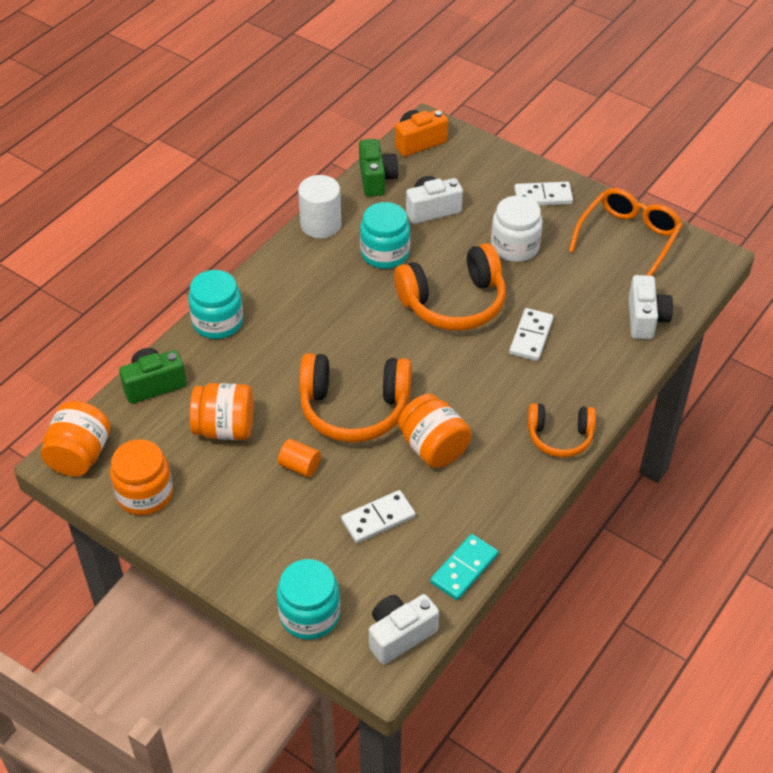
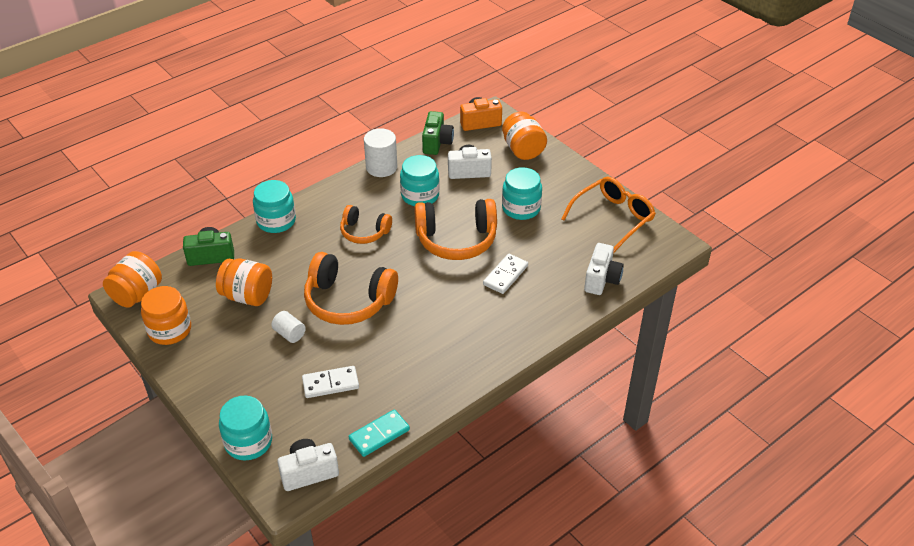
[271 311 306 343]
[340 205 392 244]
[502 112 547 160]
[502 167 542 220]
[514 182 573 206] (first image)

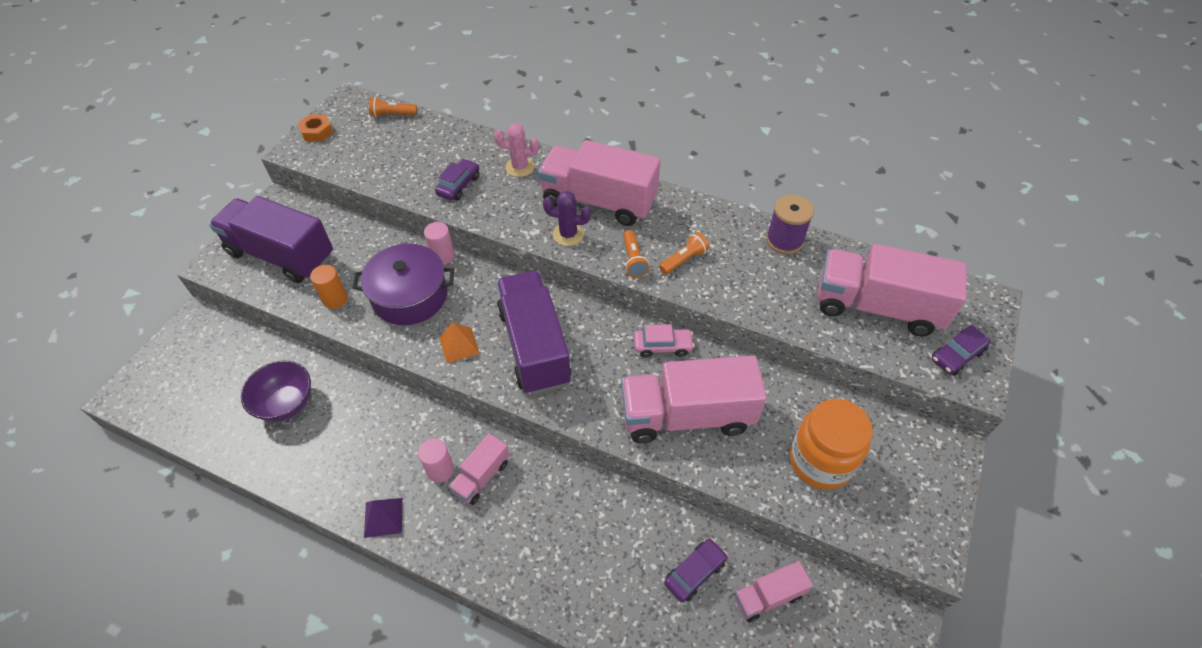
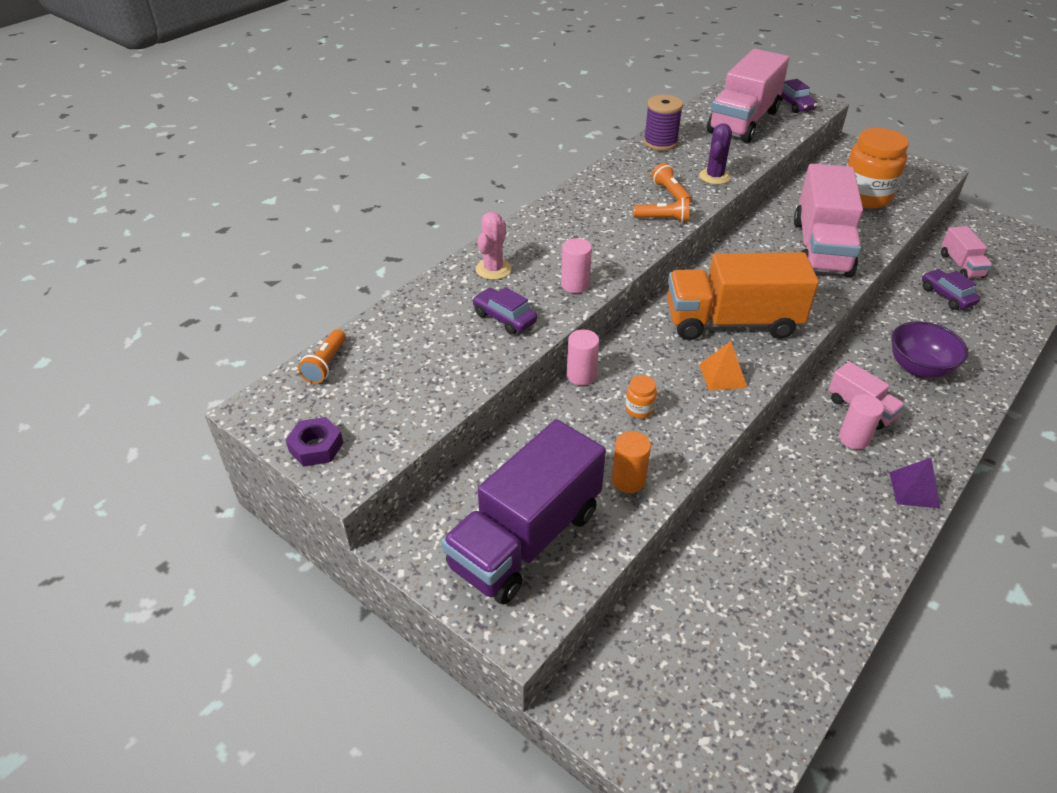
[286 417 343 467]
[561 238 592 293]
[625 375 657 418]
[667 252 819 340]
[699 123 732 184]
[891 321 968 378]
[538 140 661 226] (first image)
[634 324 694 358] (first image)

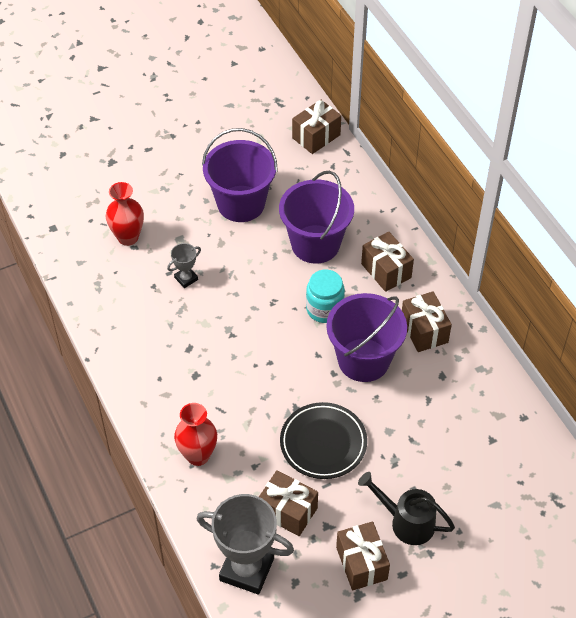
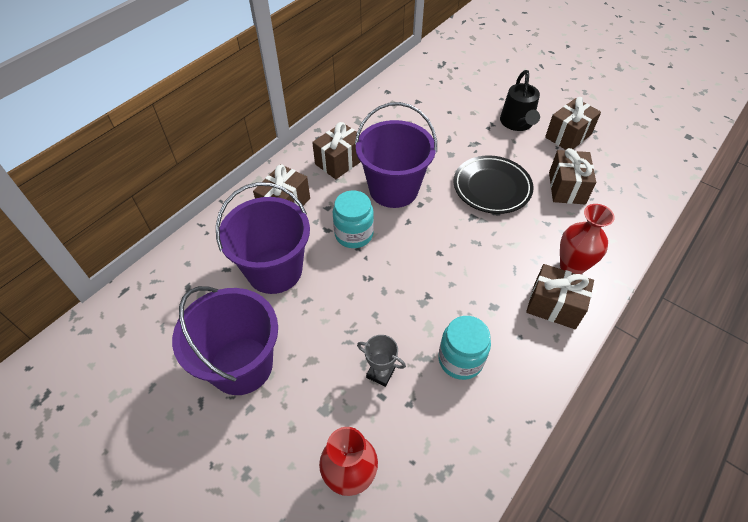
[438 316 491 380]
[526 264 594 329]
[197 494 294 595] (first image)

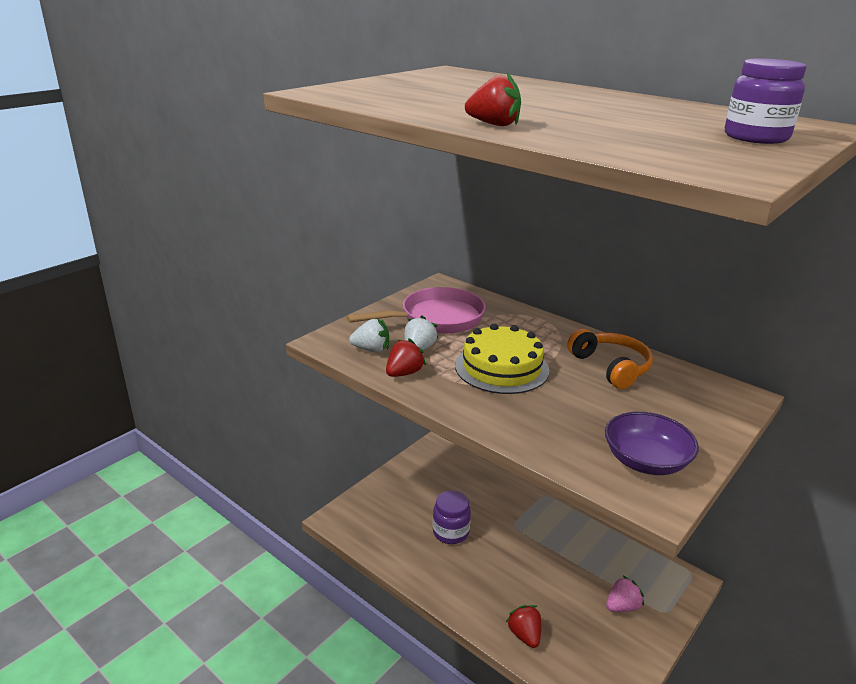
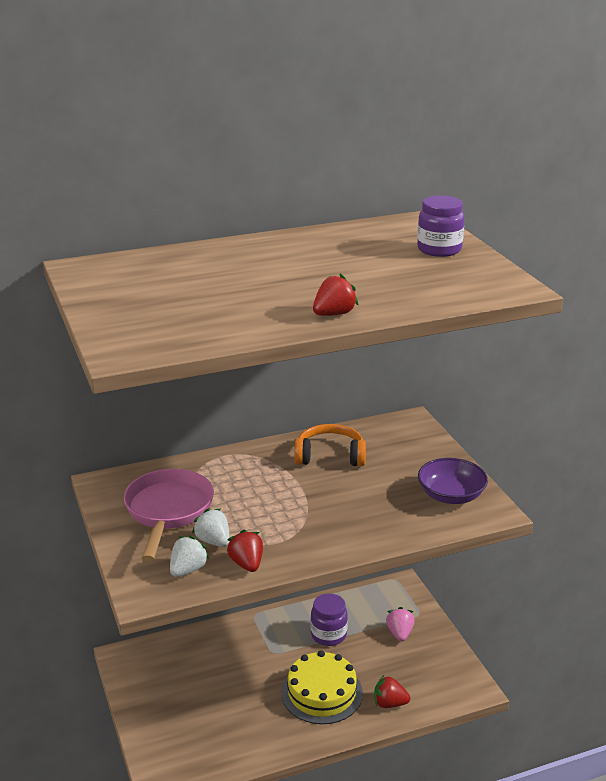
[281 650 363 724]
[311 594 348 646]

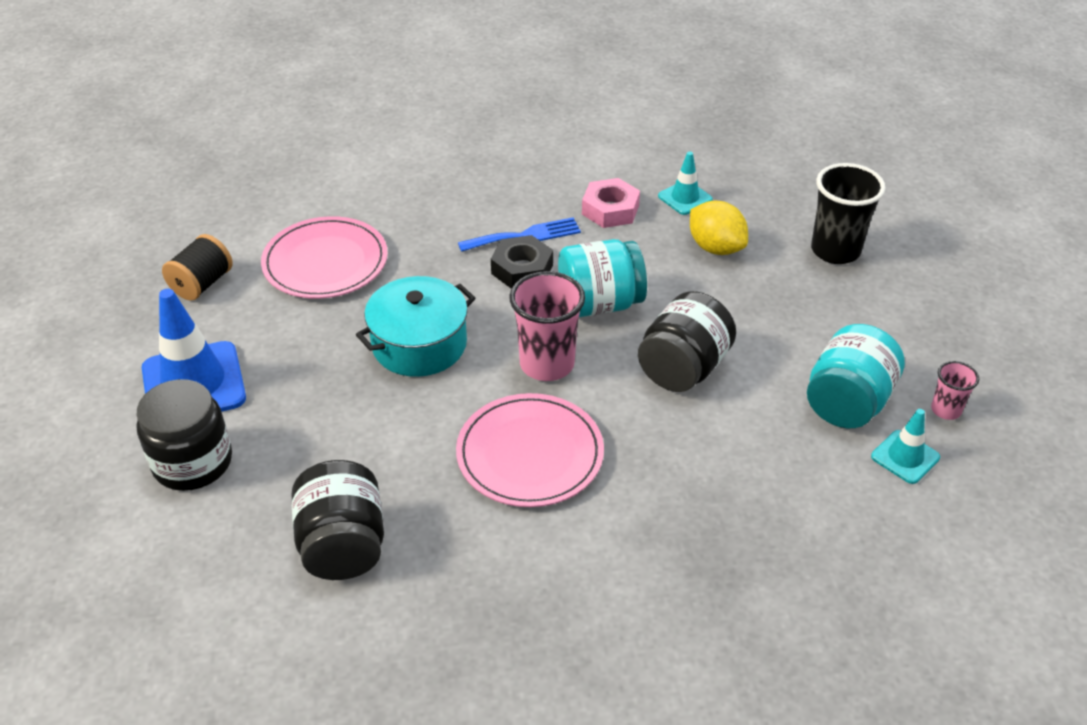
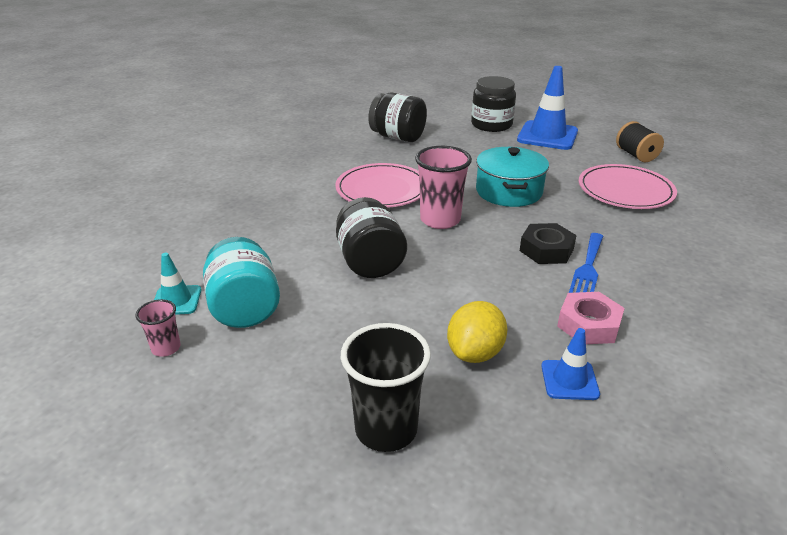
[447 301 507 363]
[541 328 600 400]
[558 239 647 317] (first image)

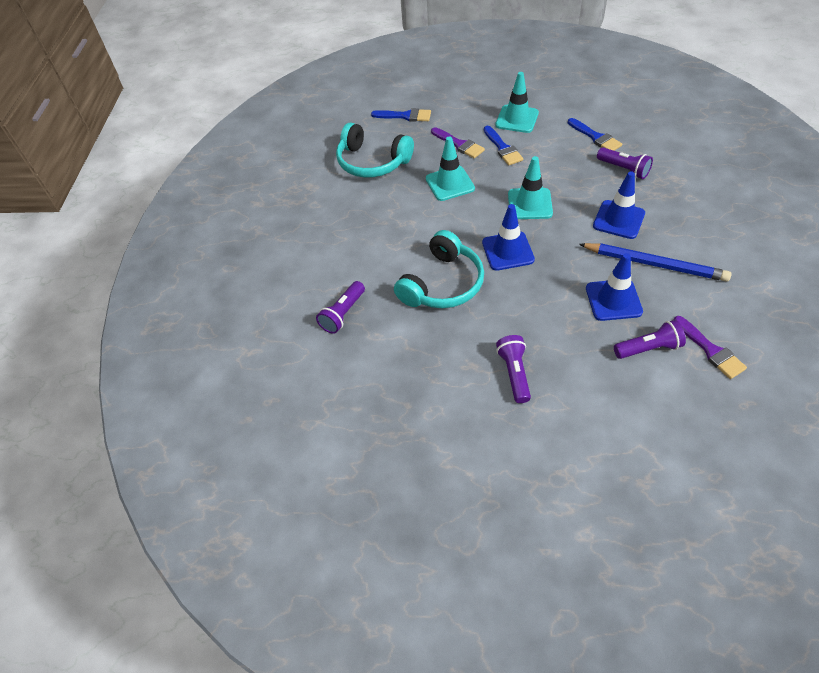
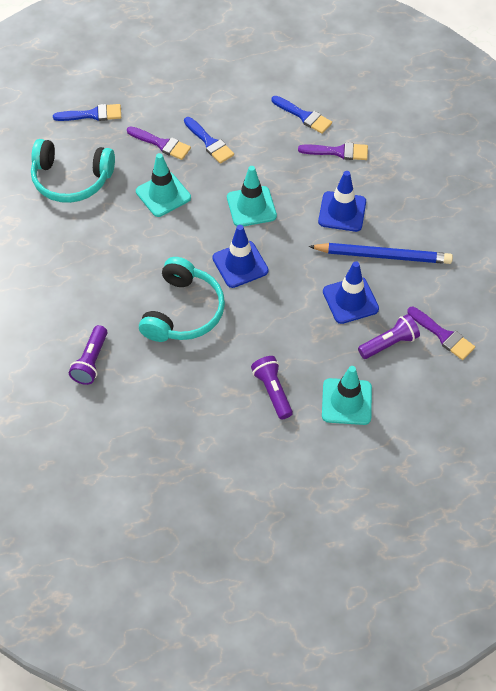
[298 142 368 160]
[322 366 372 425]

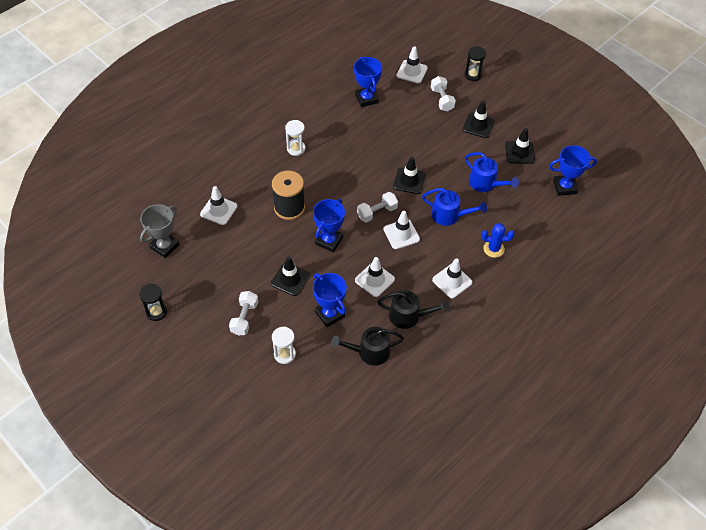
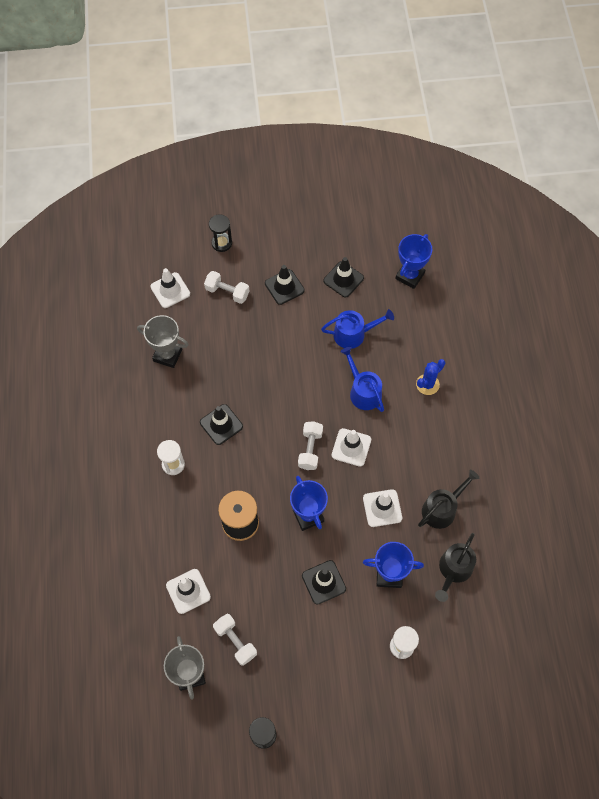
[137 315 189 368]
[200 404 243 445]
[213 614 257 666]
[340 347 384 412]
[432 258 472 298] (first image)

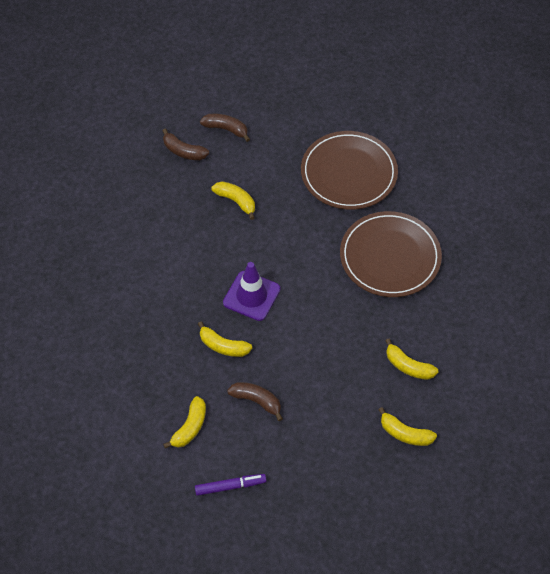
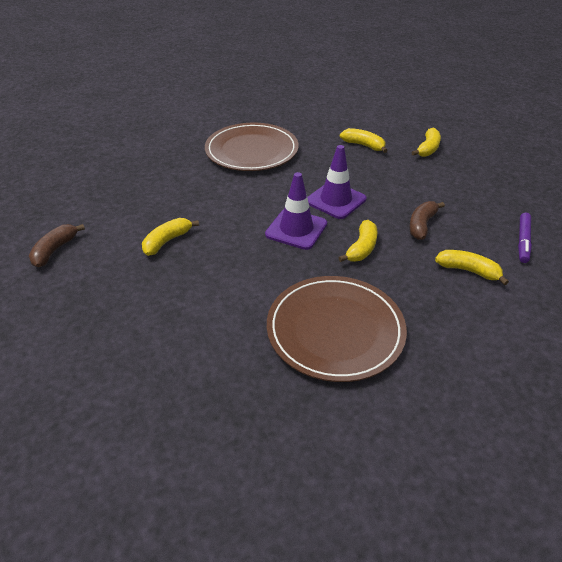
[267 276 407 382]
[307 145 366 219]
[340 128 388 153]
[518 213 532 263]
[162 128 209 160] (first image)

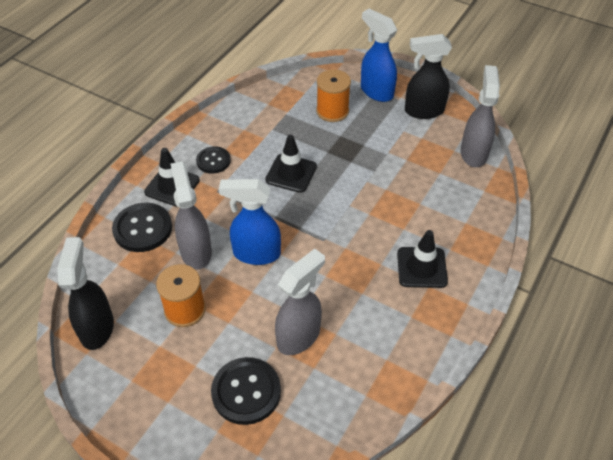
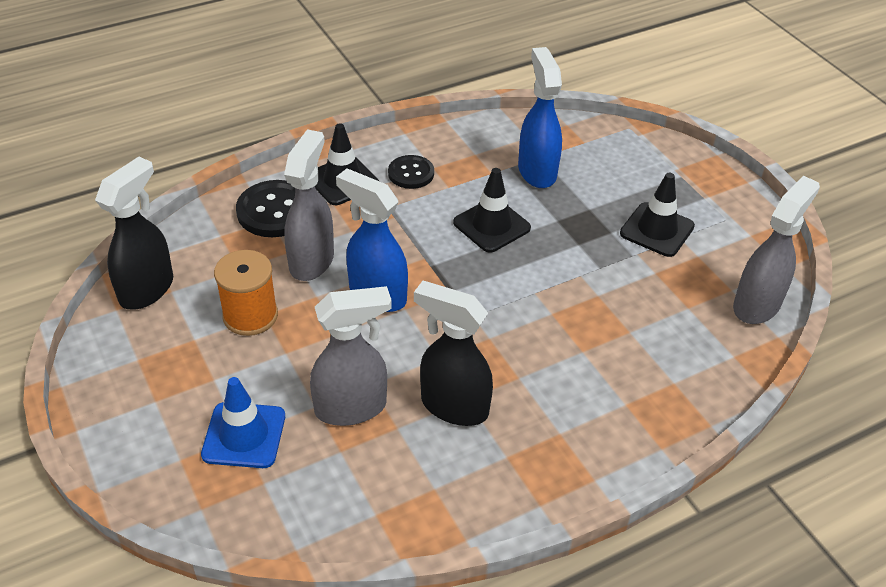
[201 377 285 468]
[414 281 493 426]
[518 47 562 188]
[620 173 695 257]
[316 69 351 122] (first image)

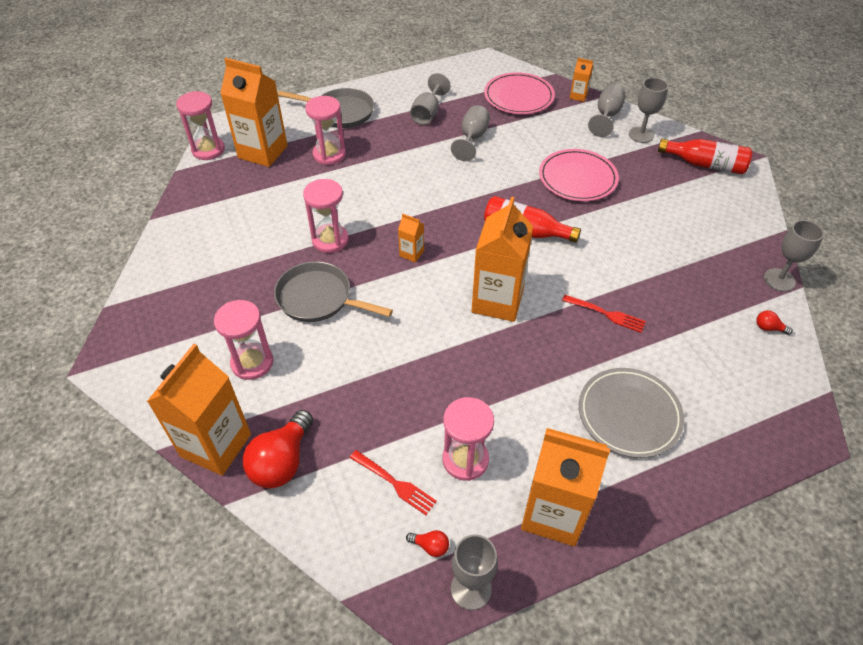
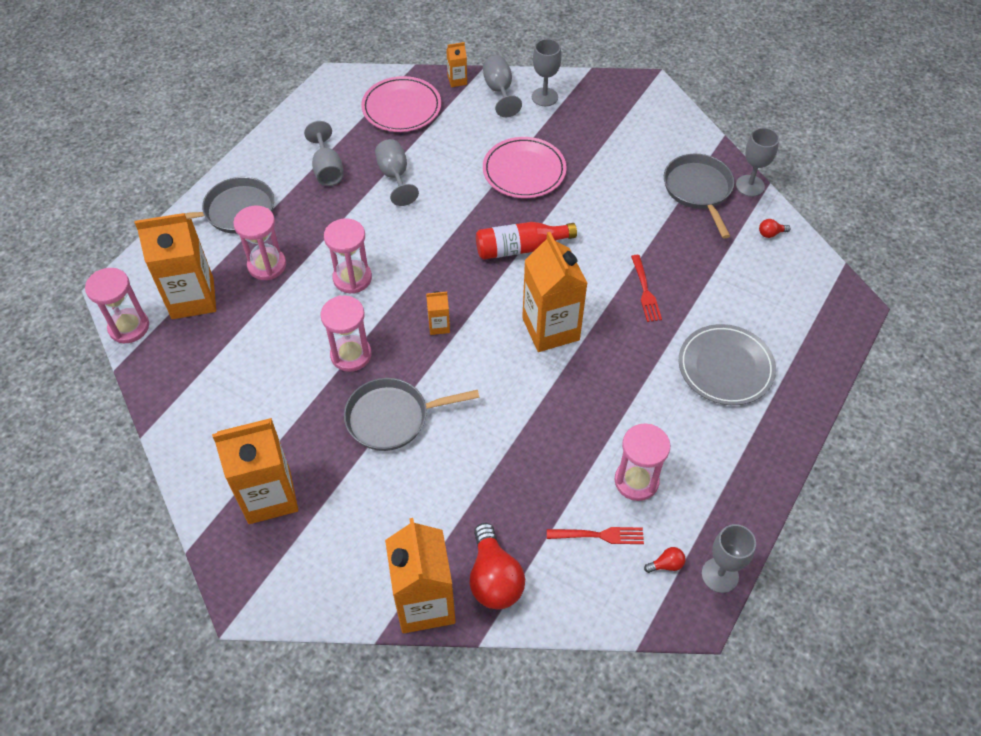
[212 418 298 524]
[324 218 372 294]
[631 255 662 322]
[664 154 734 239]
[658 139 752 174] (first image)

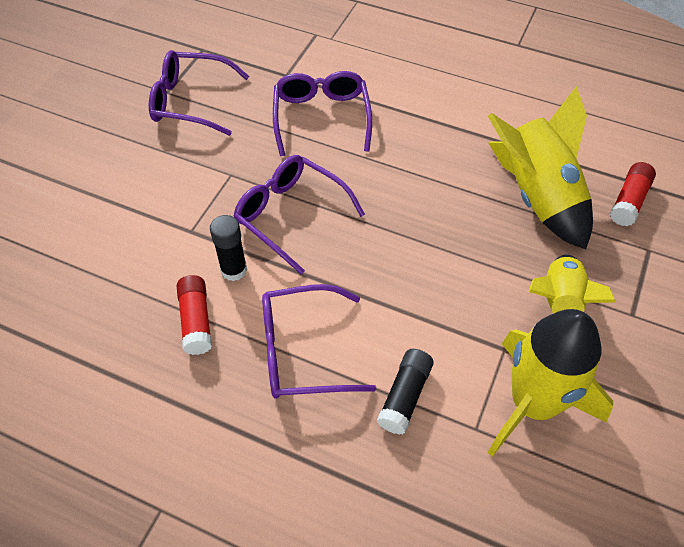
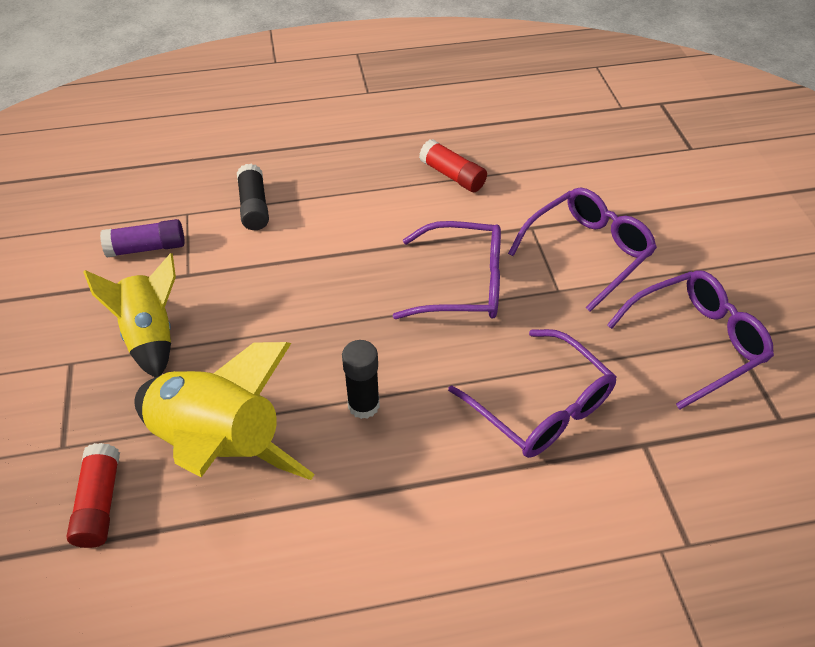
[100 219 185 257]
[342 340 380 419]
[508 188 657 312]

